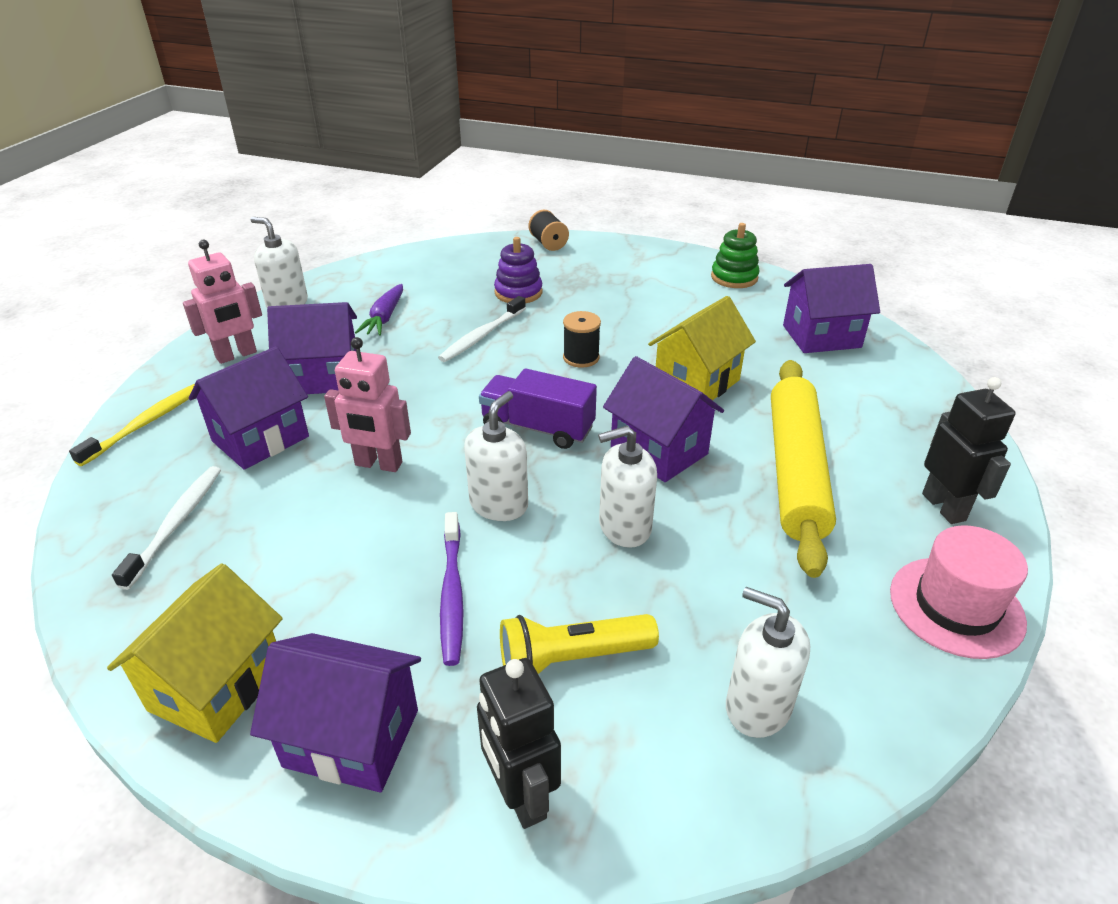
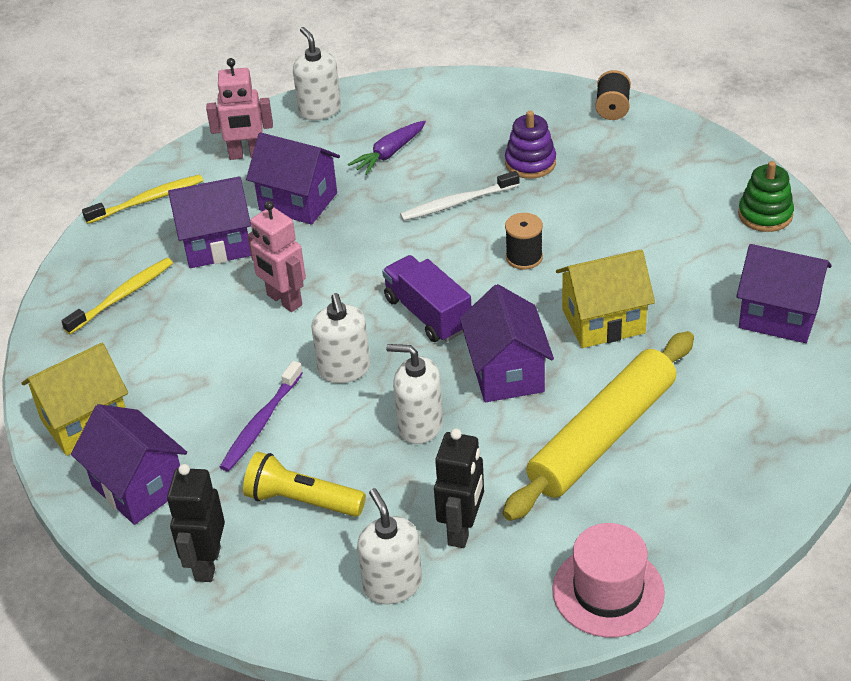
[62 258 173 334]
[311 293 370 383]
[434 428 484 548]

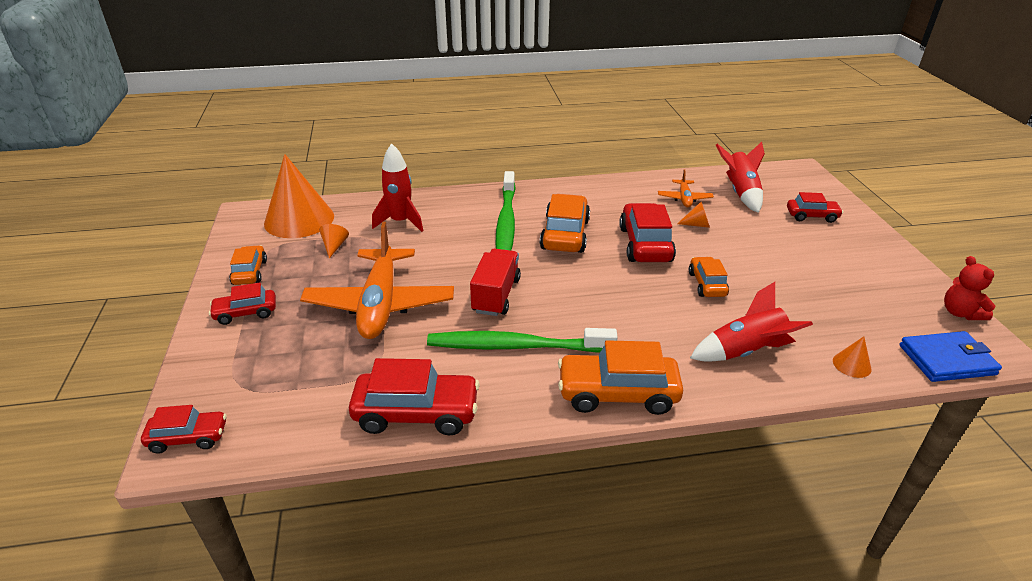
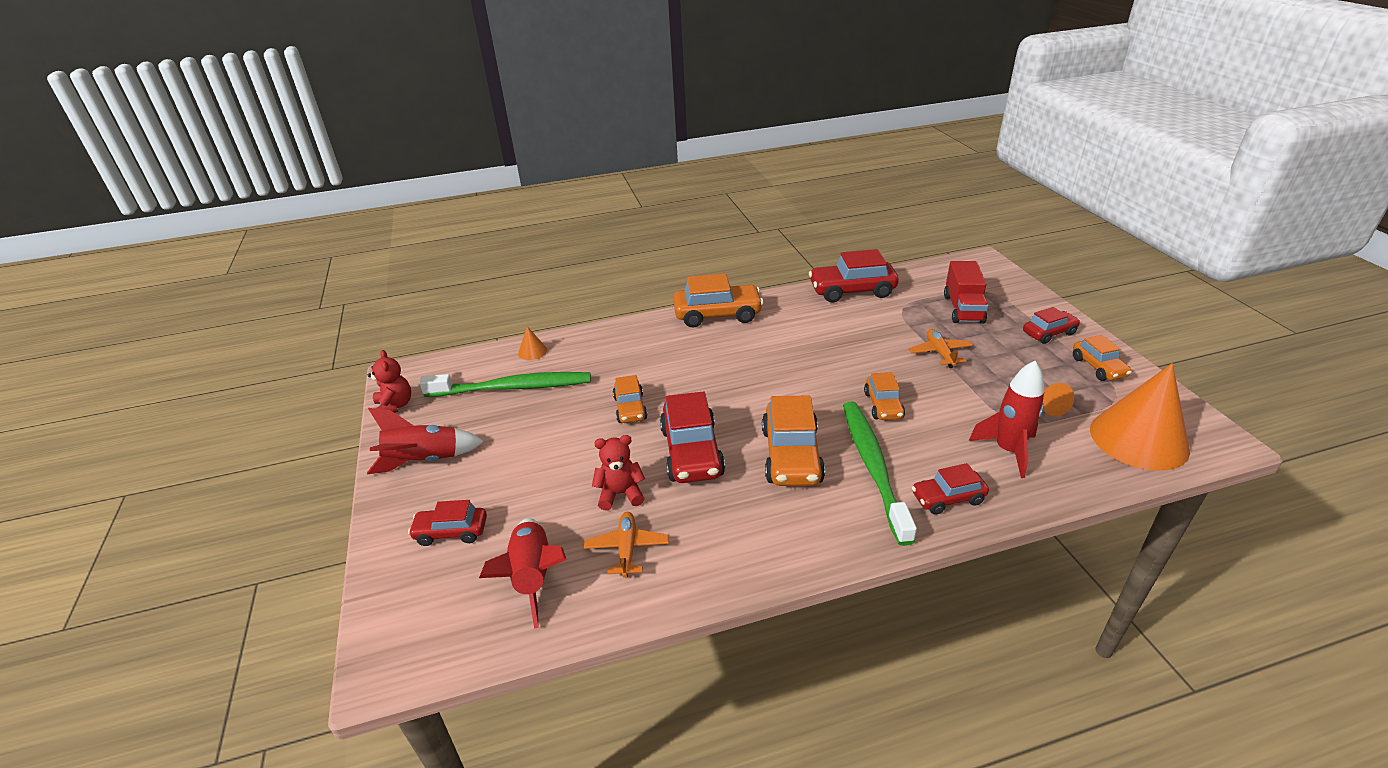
[367 408 484 474]
[419 372 591 397]
[592 435 645 511]
[864 372 905 420]
[909 329 973 368]
[912 463 989 515]
[944 261 989 324]
[900 331 1002 382] (first image)

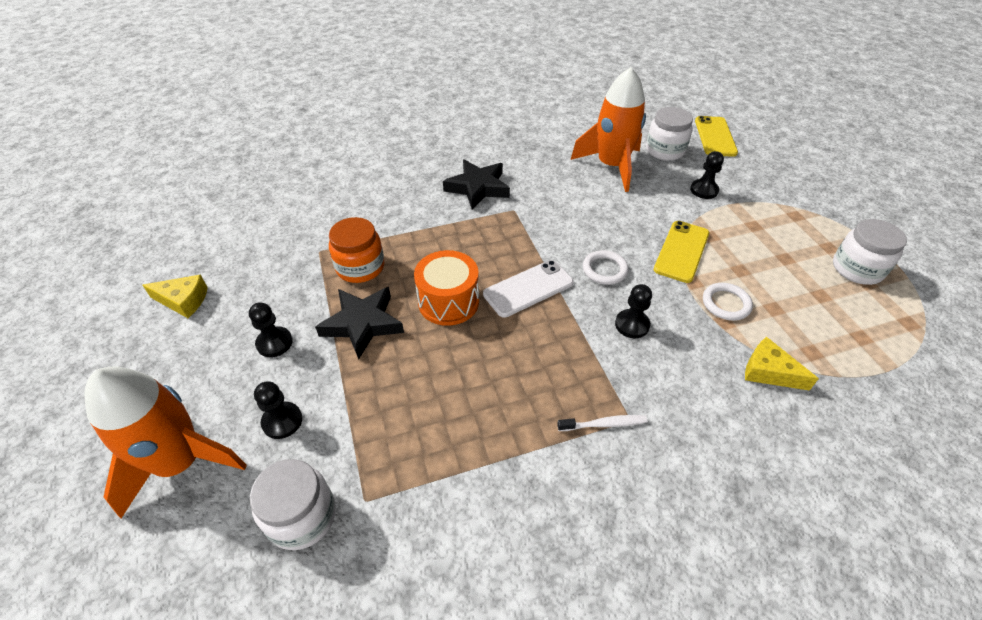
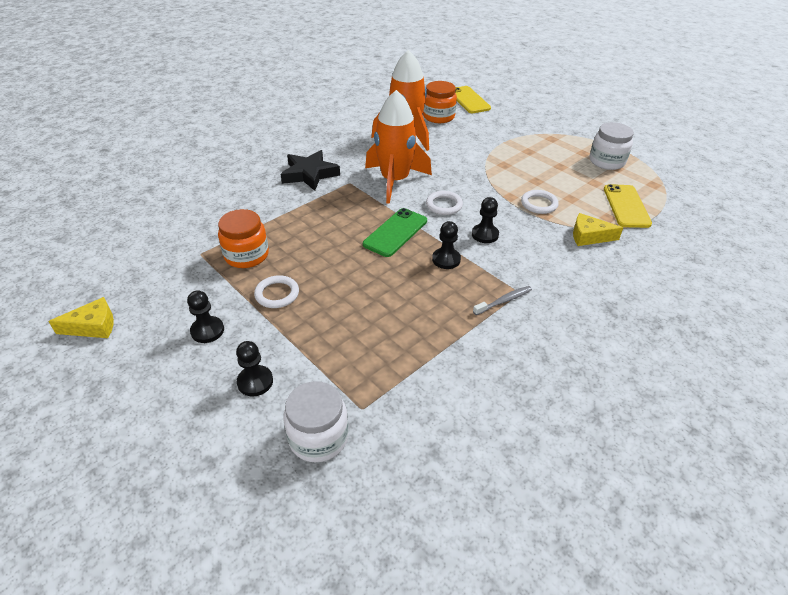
[254 275 299 308]
[363 208 427 257]
[365 90 432 204]
[423 81 457 123]
[432 221 461 269]
[473 286 532 315]
[604 184 652 228]
[414 250 479 326] (first image)

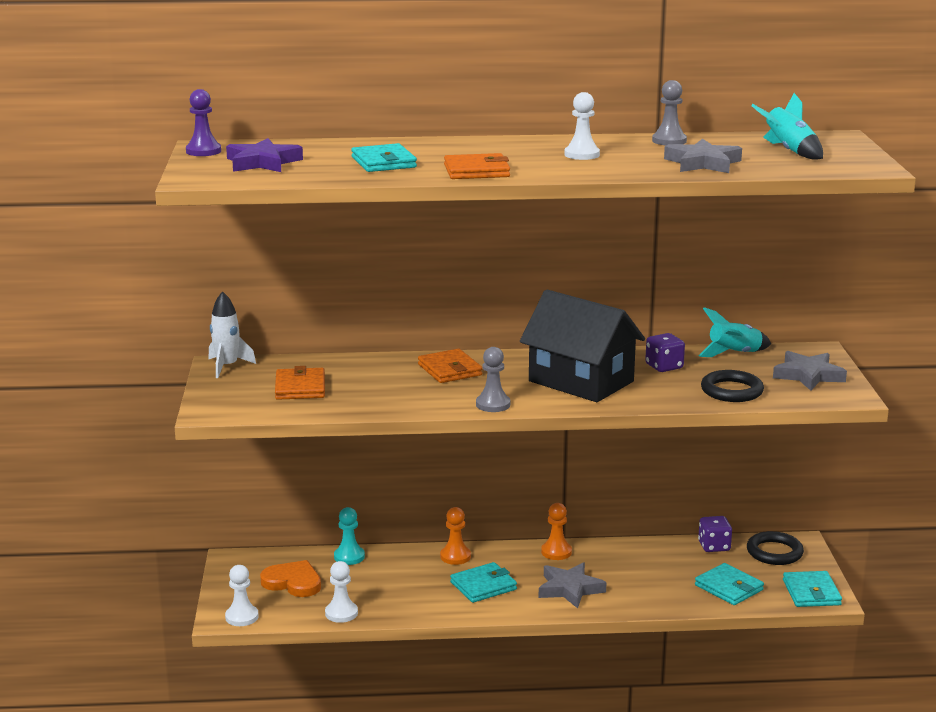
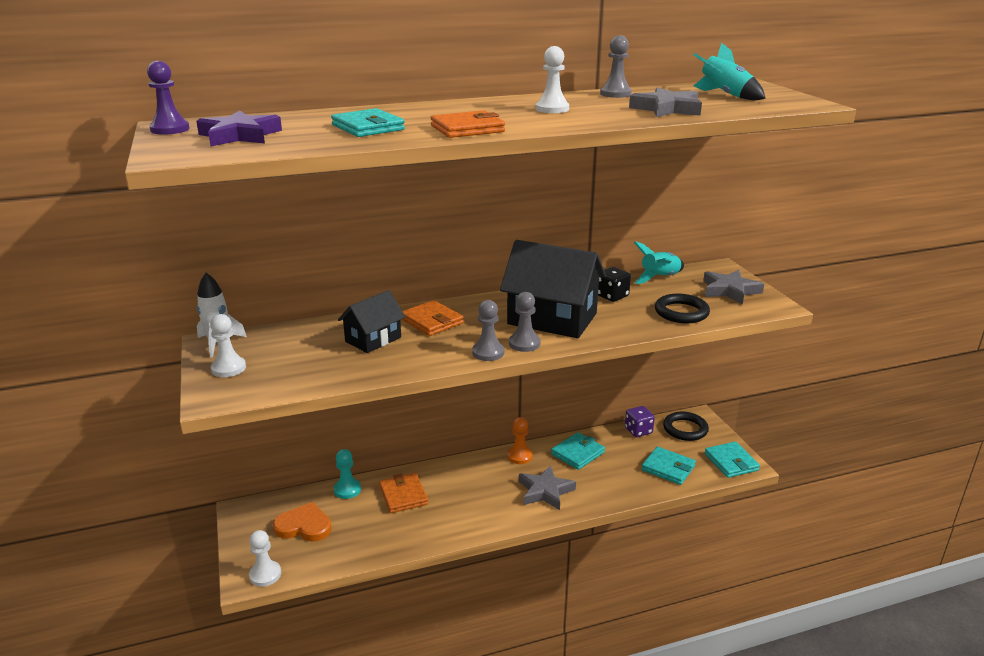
[210 314 246 377]
[338 290 405 353]
[379 473 428 513]
[509 292 541 352]
[551 432 605 470]
[598 267 631 302]
[440 507 471 565] (first image)

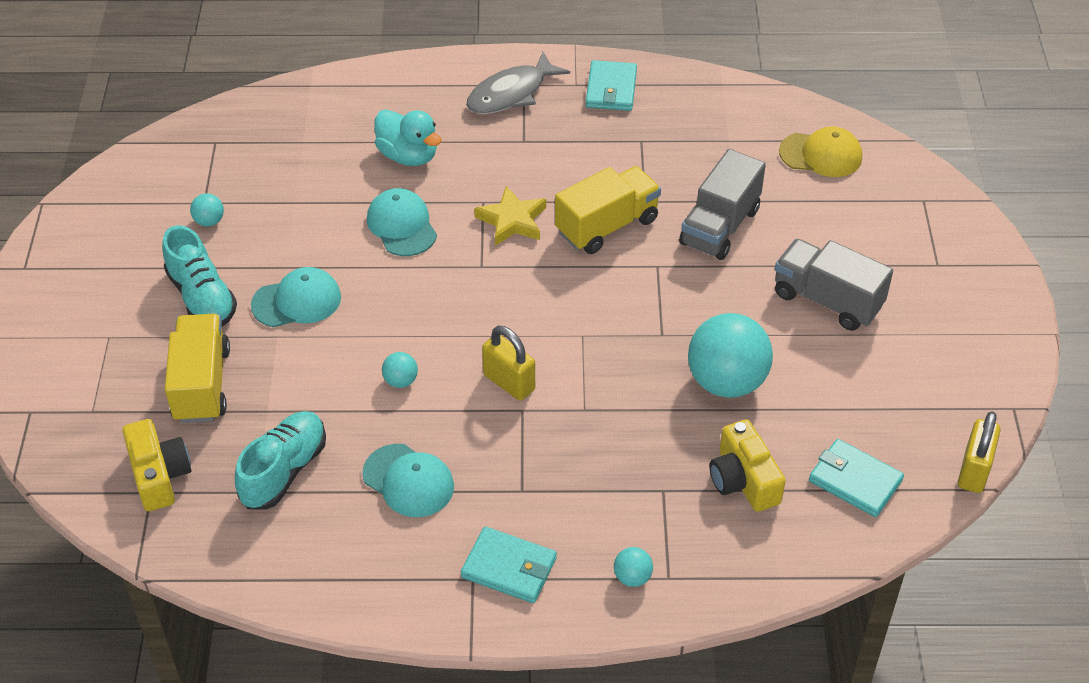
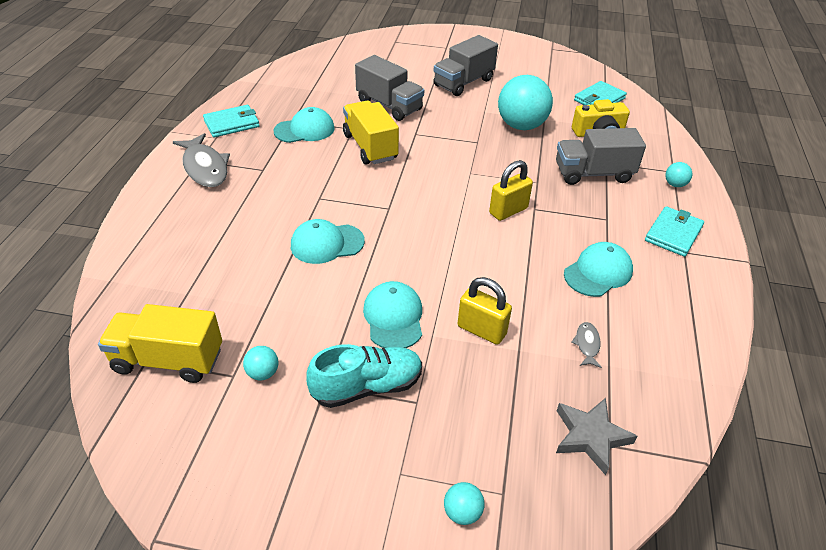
[98 304 222 383]
[203 105 260 137]
[273 107 335 143]
[444 482 485 525]
[458 277 512 345]
[556 128 646 185]
[556 398 637 475]
[571 322 602 368]
[374 109 442 166] (first image)
[474 186 546 246] (first image)
[779 127 862 177] (first image)

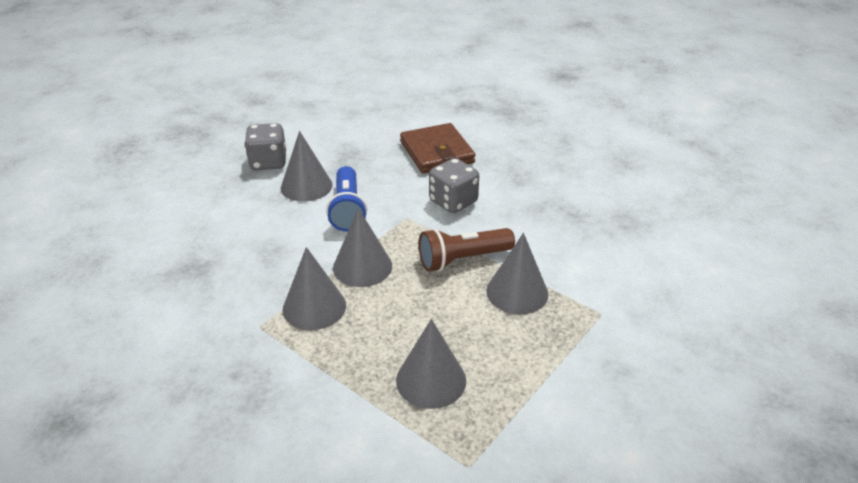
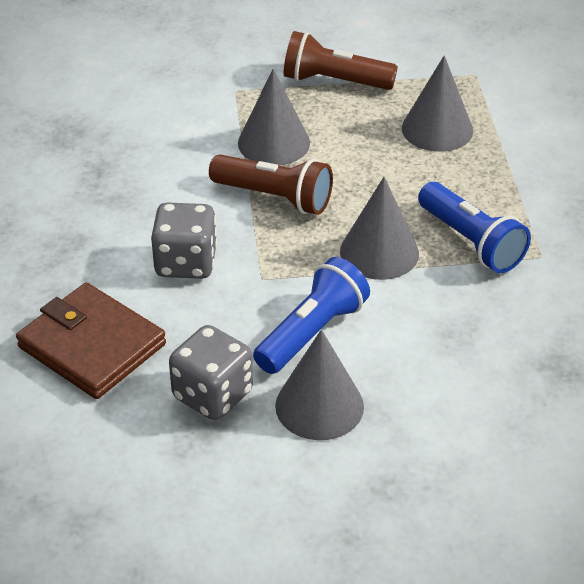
[16 283 166 399]
[169 325 253 420]
[284 31 398 90]
[418 182 531 273]

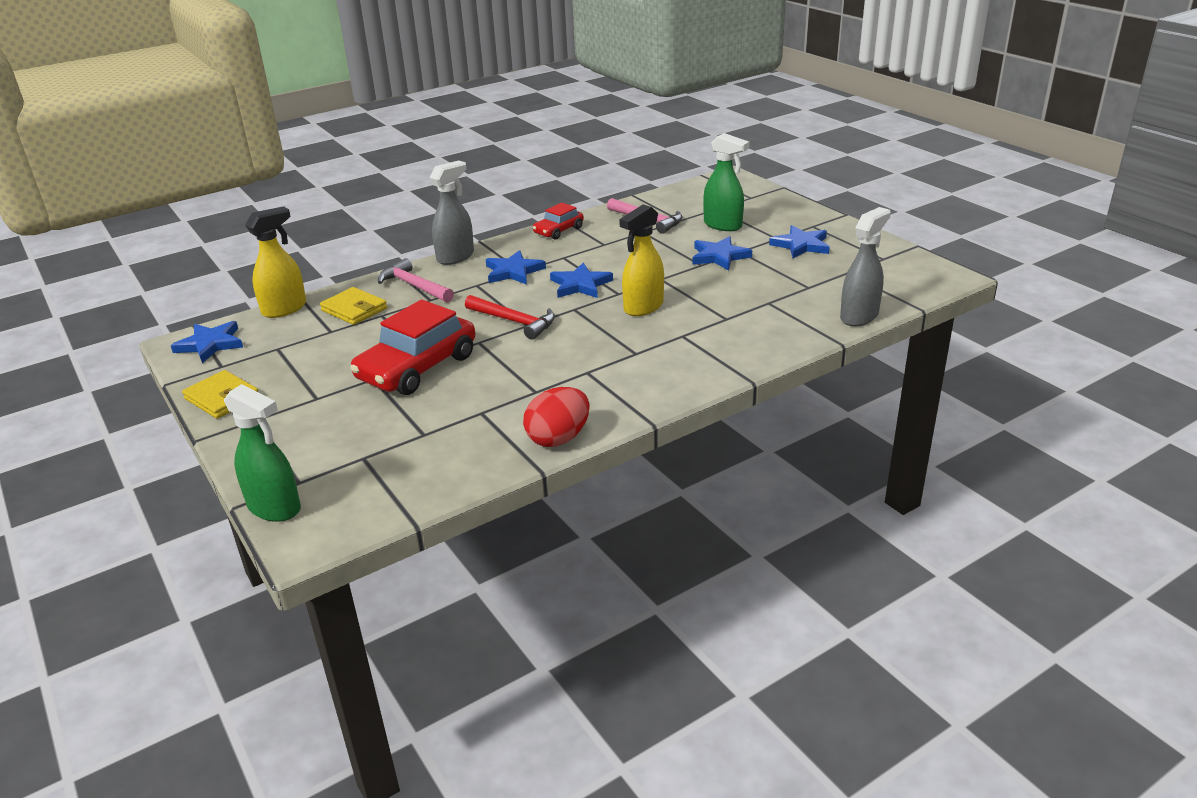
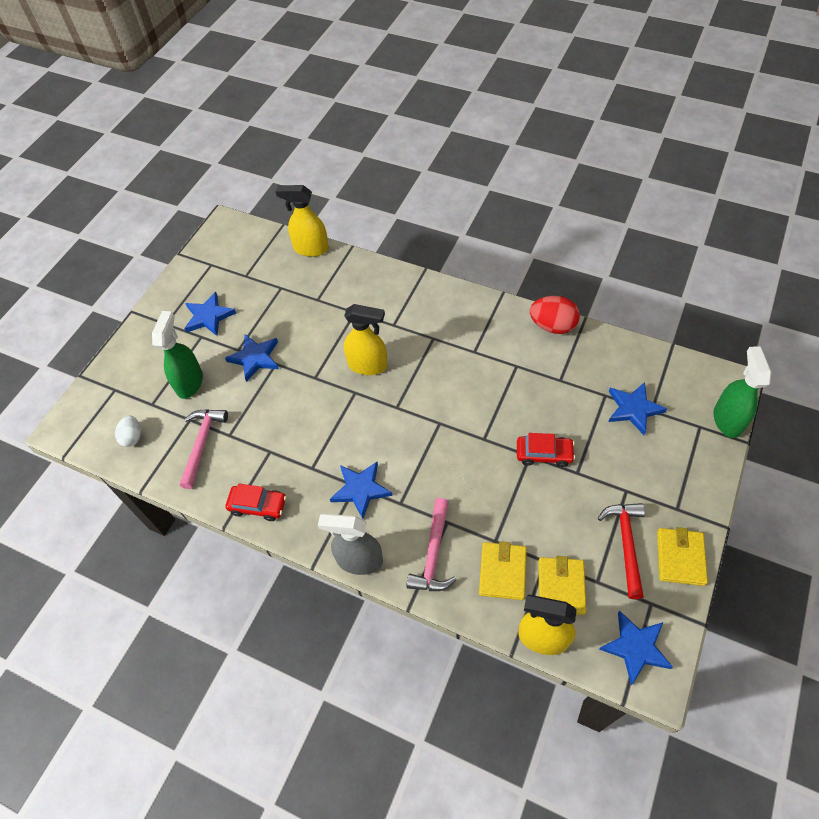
[115 416 141 447]
[275 185 329 257]
[517 433 575 467]
[538 556 587 615]
[598 503 645 599]
[608 382 667 435]

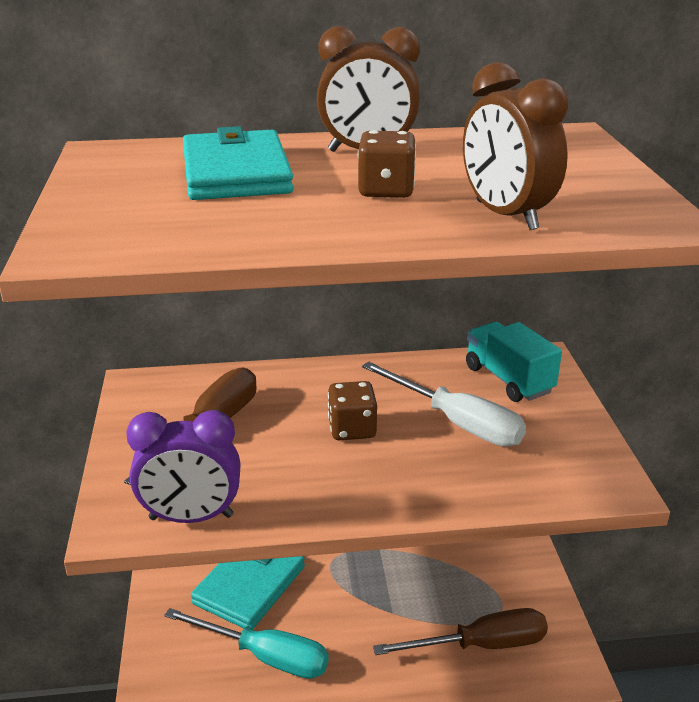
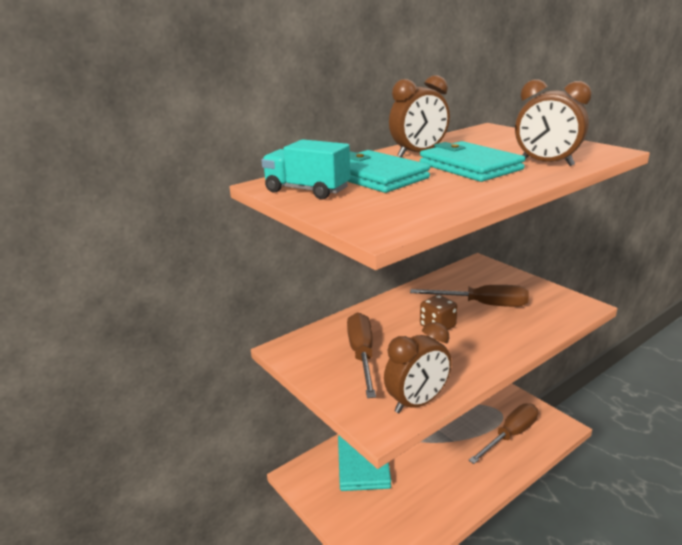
[261 139 351 199]
[384 322 452 413]
[410 285 529 307]
[420 141 525 182]
[164 608 329 679] (first image)

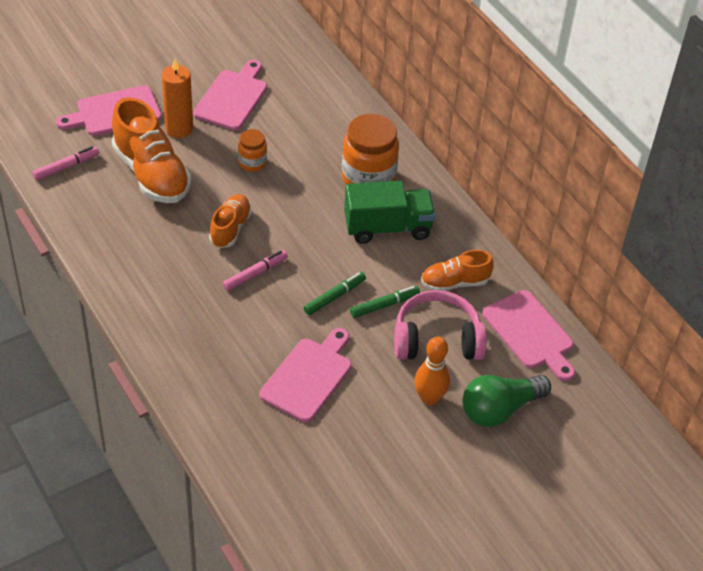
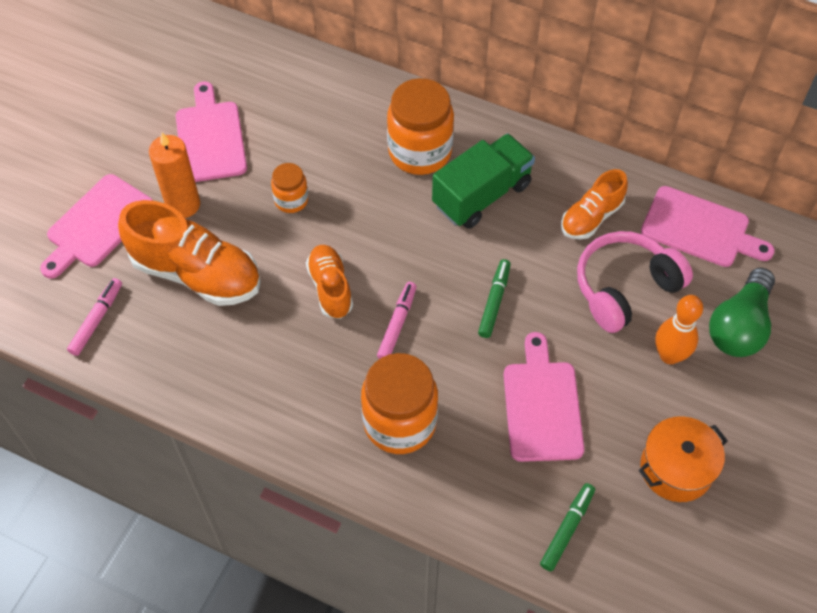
[361 353 438 454]
[540 483 595 571]
[639 416 728 502]

